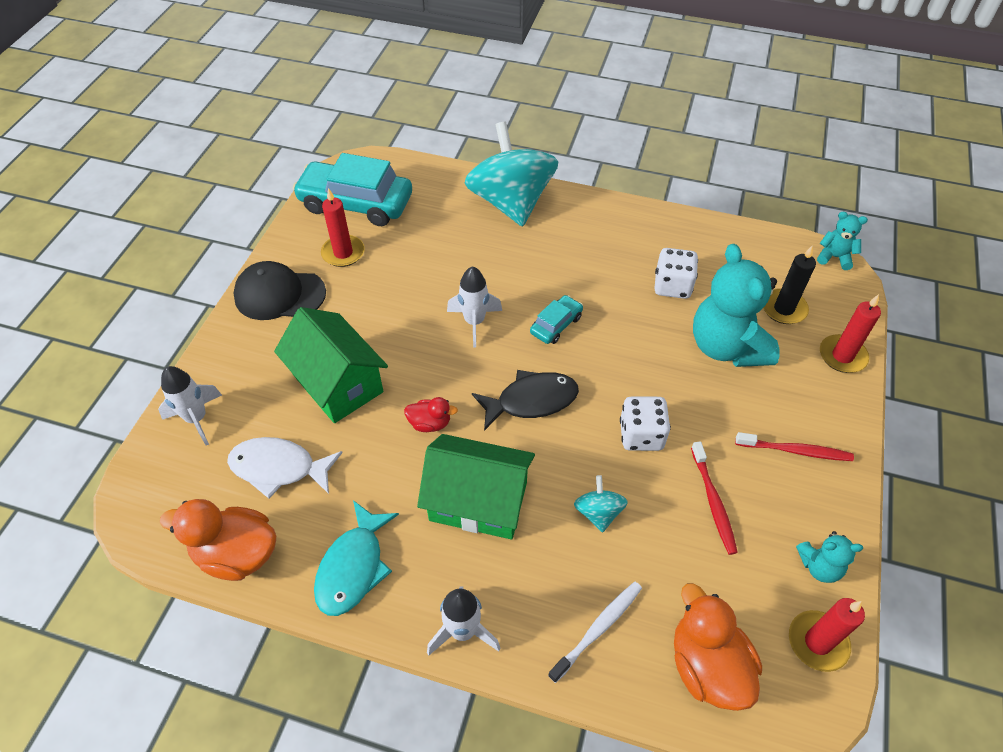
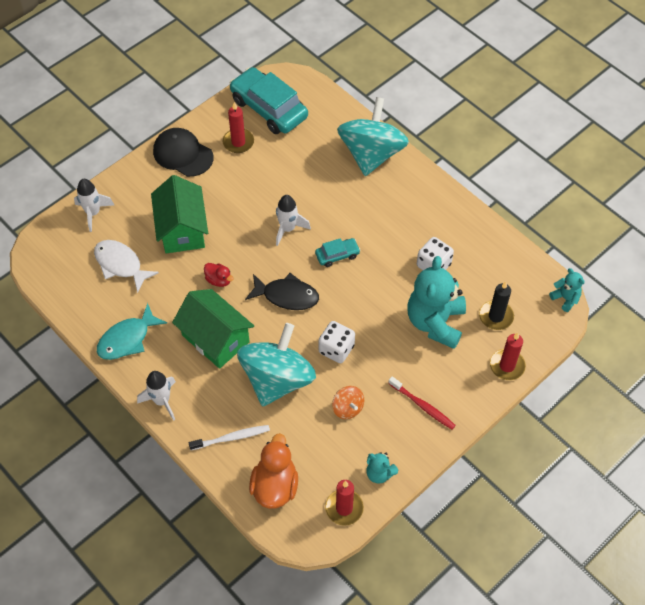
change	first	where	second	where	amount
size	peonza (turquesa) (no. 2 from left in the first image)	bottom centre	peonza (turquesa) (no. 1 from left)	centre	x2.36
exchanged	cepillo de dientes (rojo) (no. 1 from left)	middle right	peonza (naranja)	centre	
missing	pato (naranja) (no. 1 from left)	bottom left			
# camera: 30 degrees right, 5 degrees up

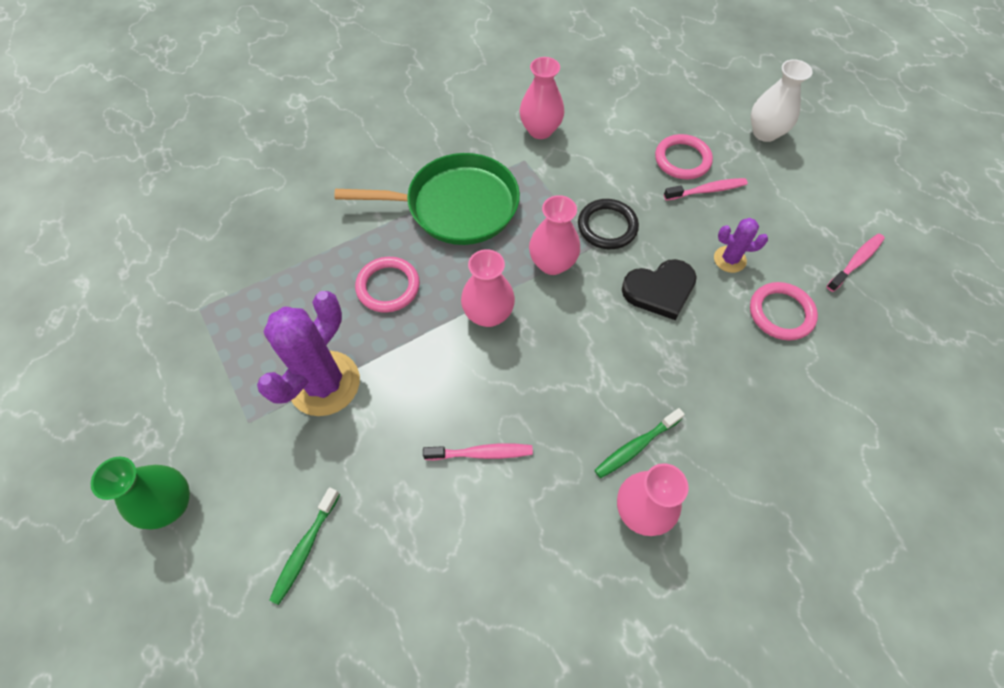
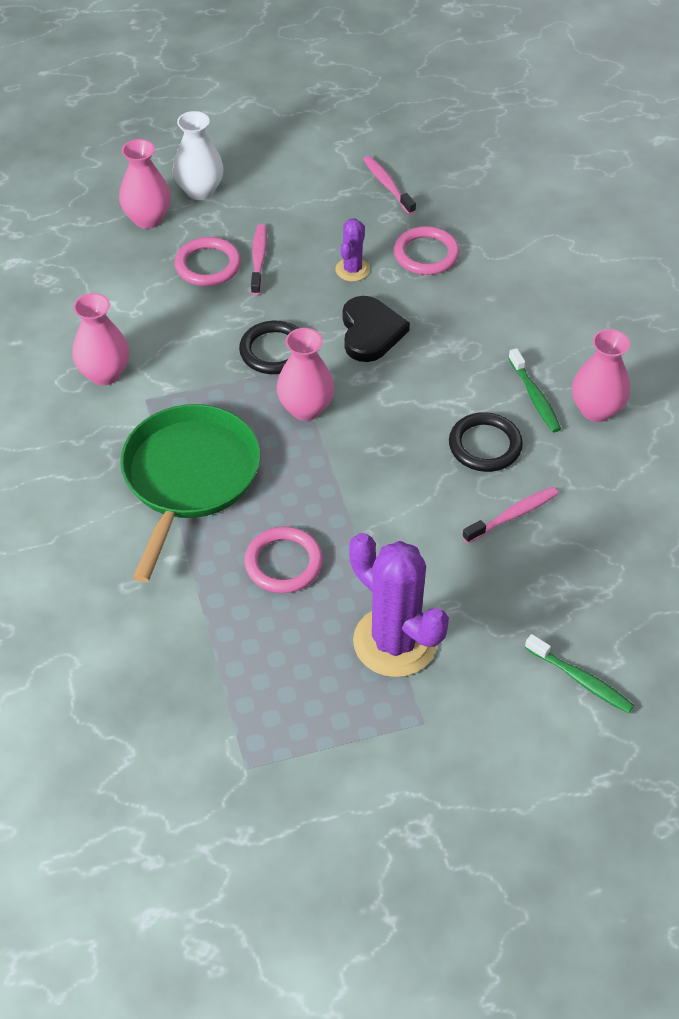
change	first	where	second	where	amount
relocated	florero (rosa) (no. 1 from left in the first image)	centre	florero (rosa) (no. 2 from left)	top left	
appeared			anillo (negro) (no. 2 from left)	middle right	
spun	cepillo de dientes (rosa) (no. 1 from left in the first image)	centre	cepillo de dientes (rosa) (no. 3 from left)	middle right	45 degrees clockwise
missing	florero (verde)	bottom left			
# camera: 75 degrees left, 10 degrees down

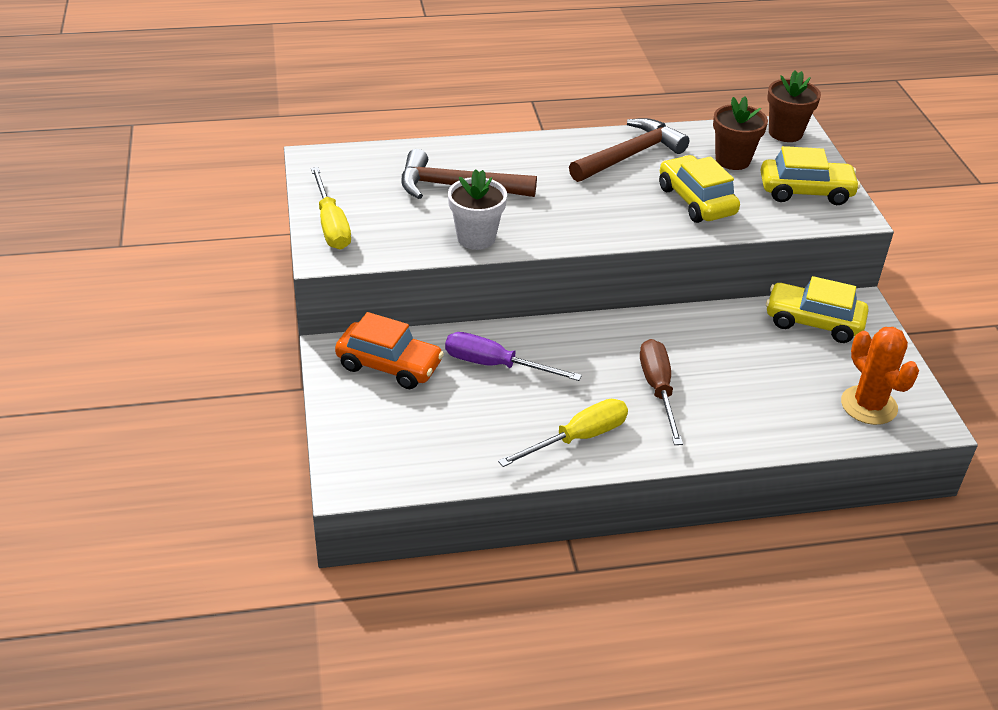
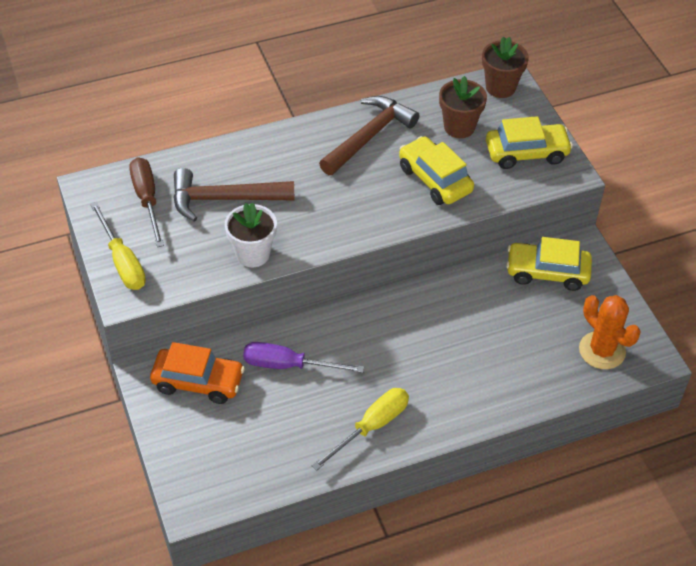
change	first	where	second	where	amount
relocated	destornillador (marrón)	centre		middle left	
# camera: 10 degrees left, 10 degrees up

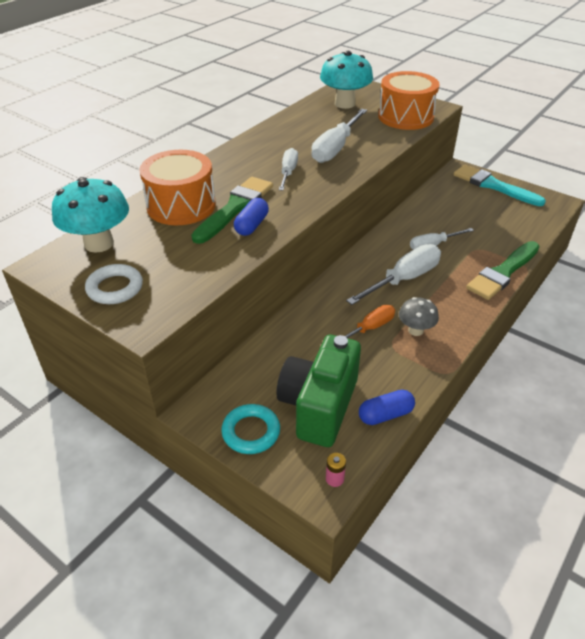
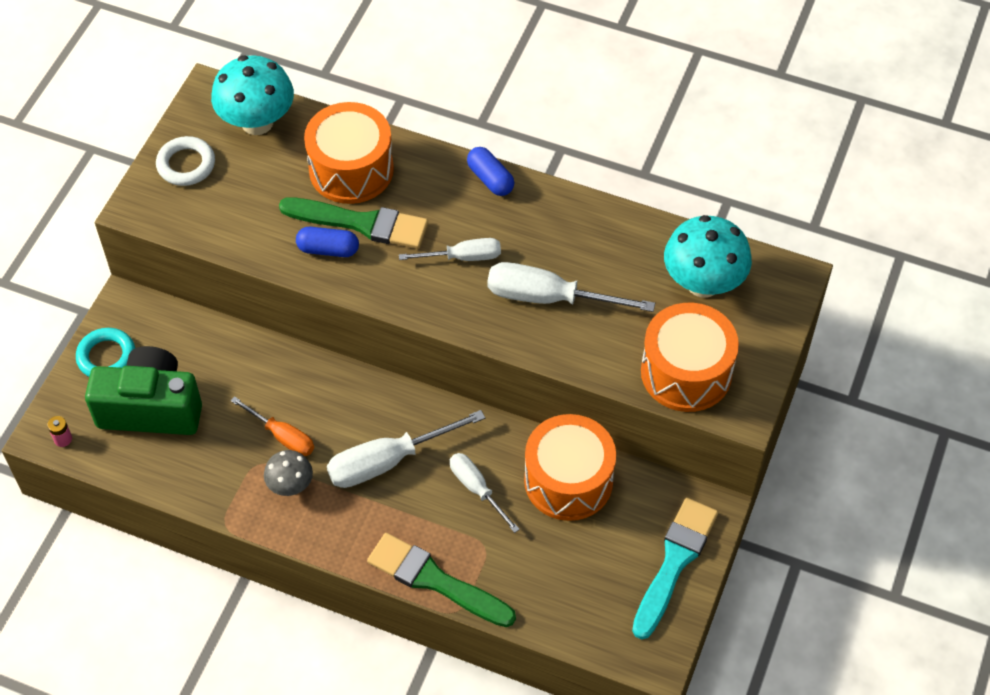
change	first	where	second	where	amount
spun	destornillador (blanco) (no. 3 from left in the first image)	middle right	destornillador (blanco) (no. 1 from left)	centre	120 degrees clockwise
relocated	cápsula (azul) (no. 2 from left)	centre		top centre	
appeared			tambor (naranja) (no. 2 from left)	bottom centre	
# camera: 75 degrees right, 15 degrees up

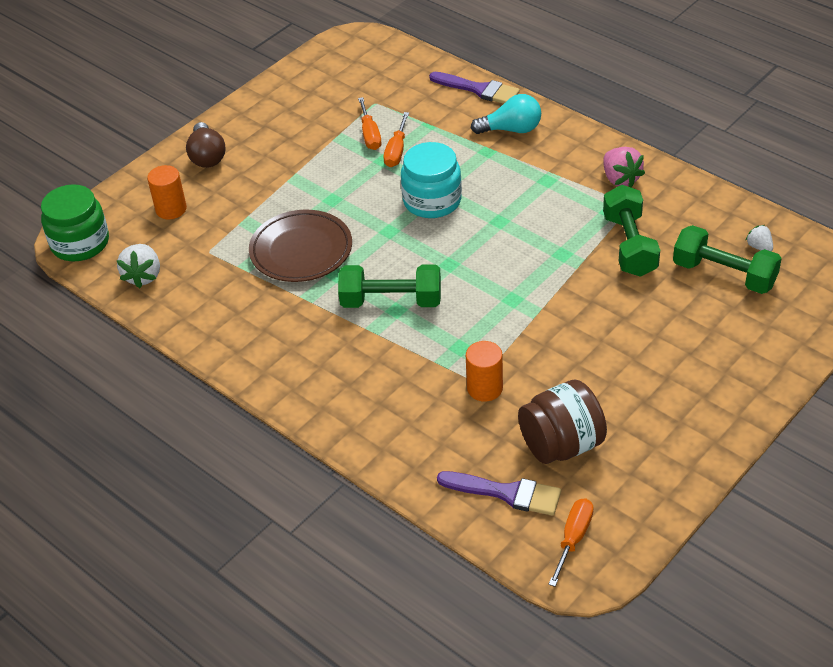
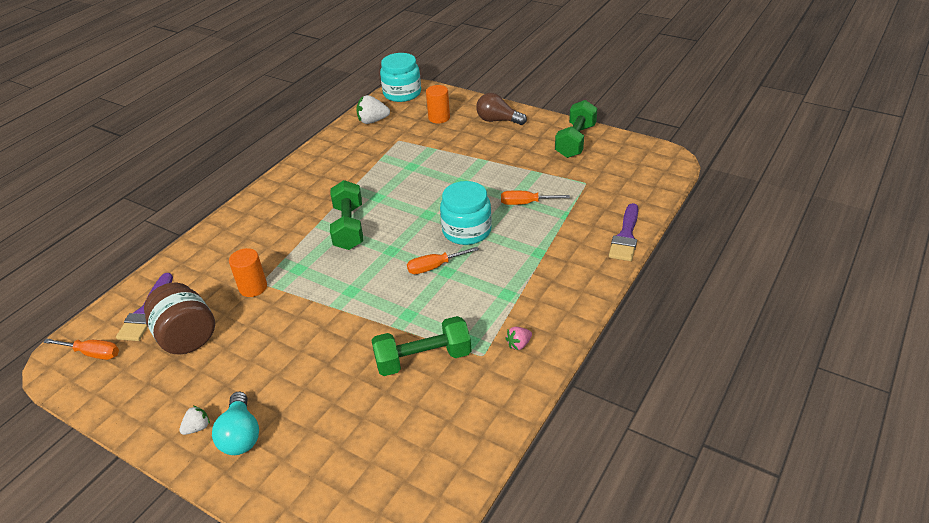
change	first	where	second	where	amount
relocated	fresa (blanco) (no. 2 from left in the first image)	middle right	fresa (blanco) (no. 1 from left)	bottom left	
relocated	bombilla (turquesa)	top centre		bottom left	
colour	tarro (verde)	top left	tarro (turquesa) (no. 1 from left)	top centre	
relocated	destornillador (naranja) (no. 1 from left in the first image)	top centre	destornillador (naranja) (no. 2 from left)	centre	
spun	bombilla (marrón)	top left		top centre	45 degrees clockwise
size	fresa (rosa)	top right		centre	x0.58
relocated	mancuerna (verde) (no. 3 from left)	middle right		top centre	
missing	plato (marrón)	centre			
# camera: 80 degrees right, 5 degrees down

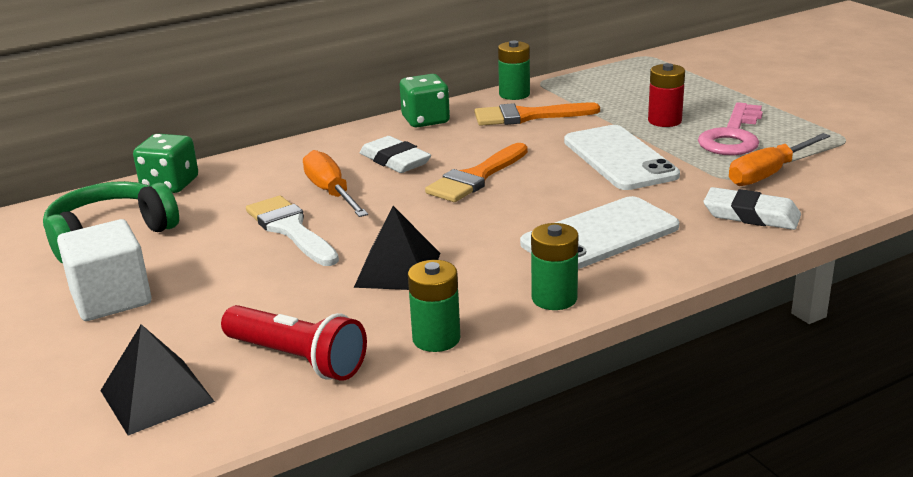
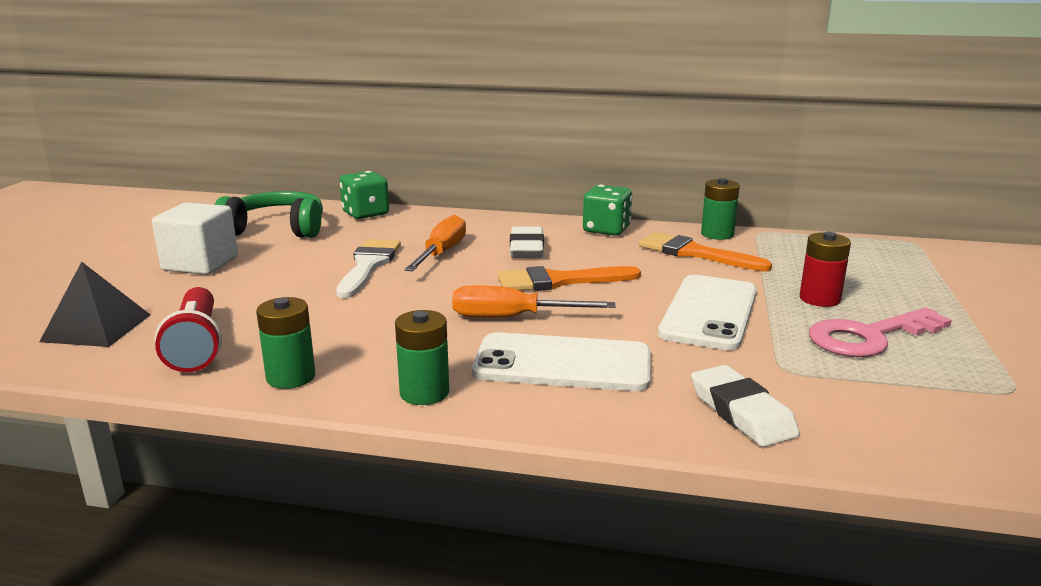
change	first	where	second	where	amount
relocated	destornillador (naranja) (no. 2 from left)	middle right		centre	
missing	pirámide (negro) (no. 2 from left)	centre			
# camera: 40 degrees right, 5 degrees down

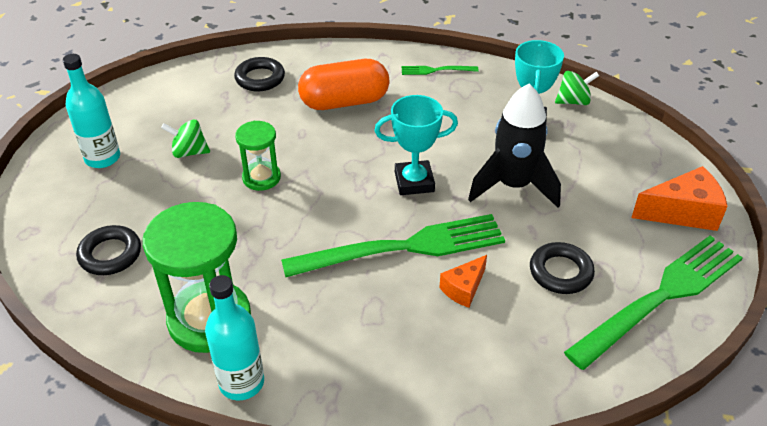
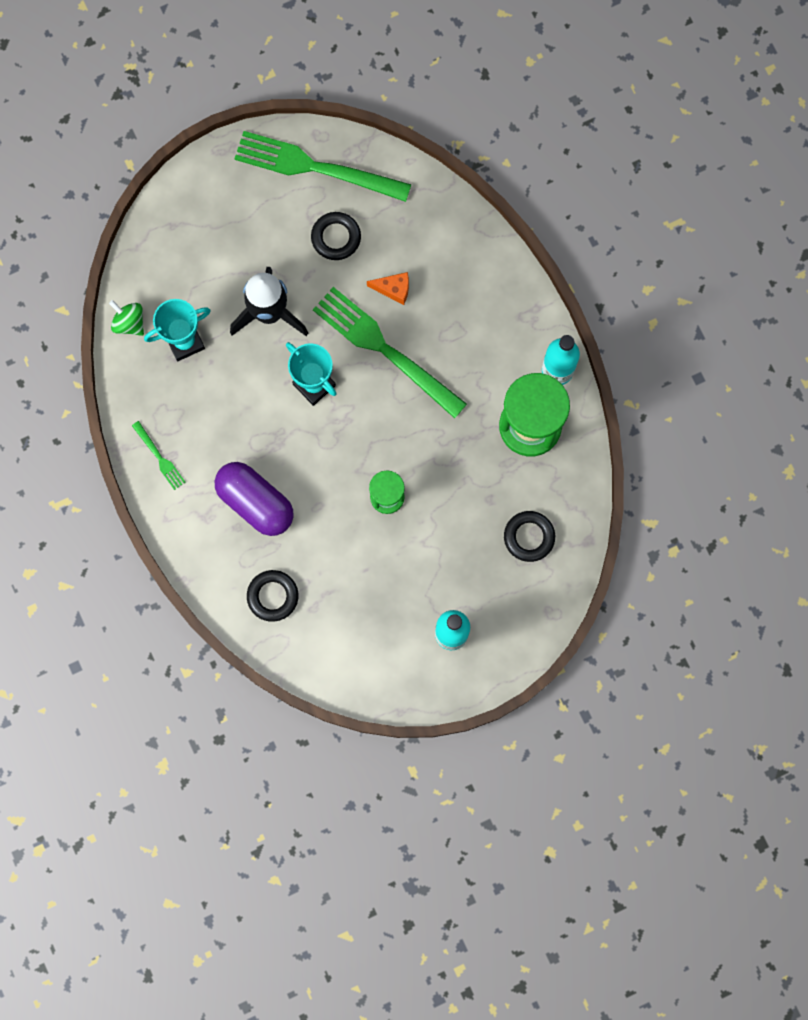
change	first	where	second	where	amount
colour	cápsula (naranja)	top centre	cápsula (morado)	middle left	
missing	peonza (verde) (no. 1 from left)	top left			
missing	queso (naranja) (no. 2 from left)	middle right			
# camera: 125 degrees left, 35 degrees up

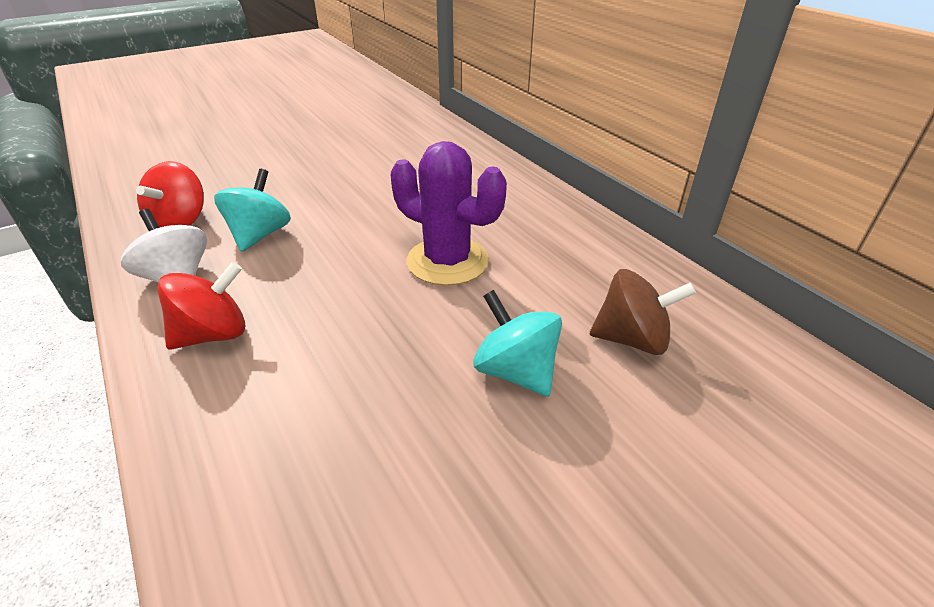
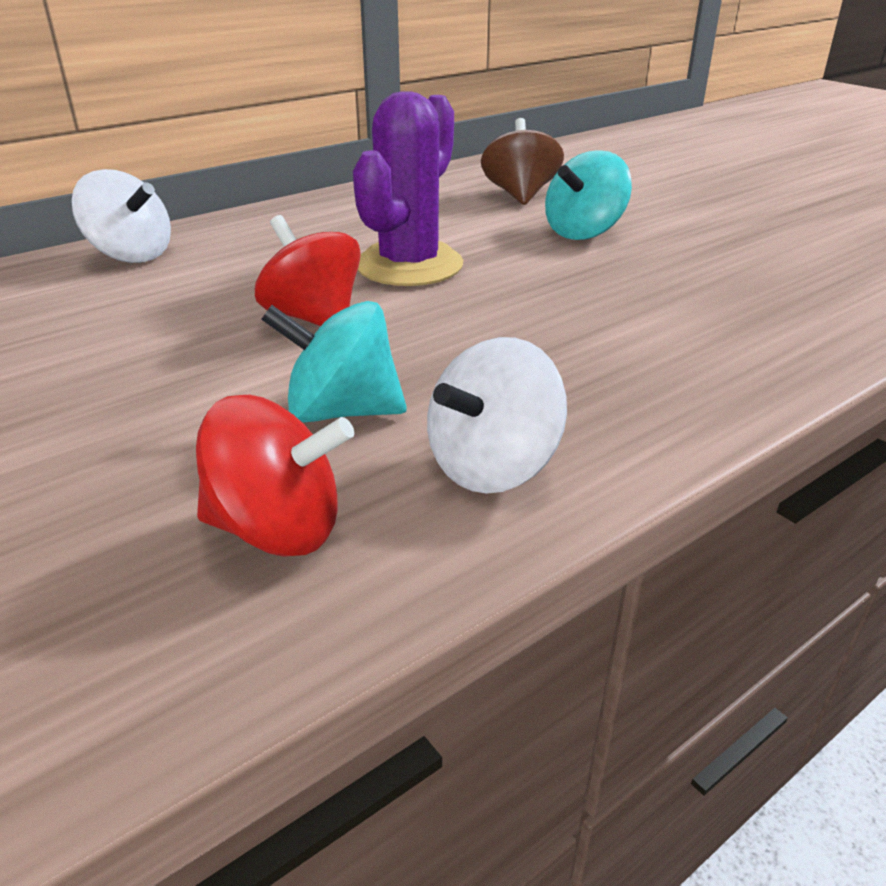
change	first	where	second	where	amount
appeared			peonza (blanco) (no. 1 from left)	top left	
relocated	peonza (rojo) (no. 2 from left)	middle left		top centre	
# camera: 95 degrees left, 5 degrees down

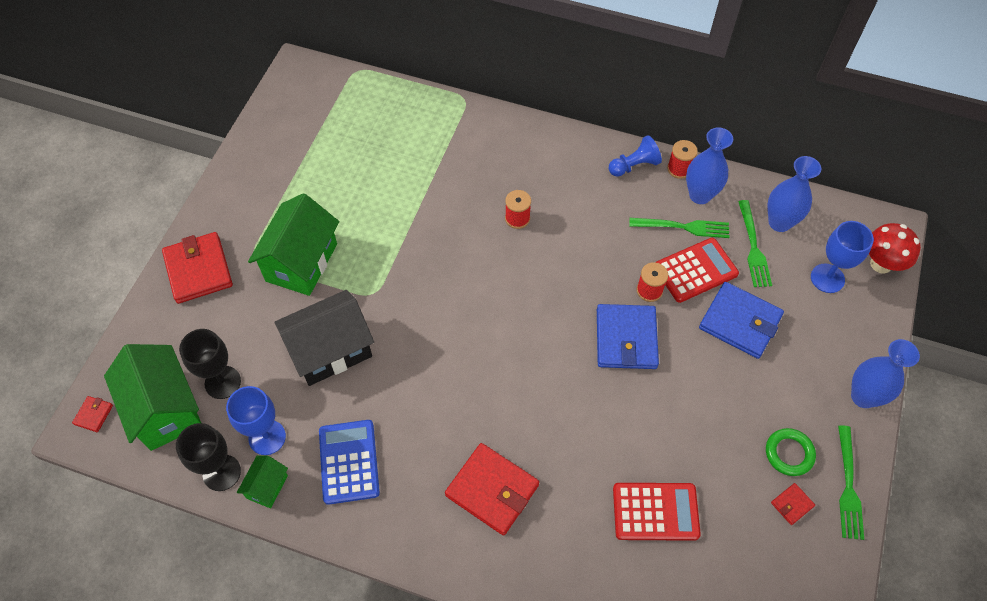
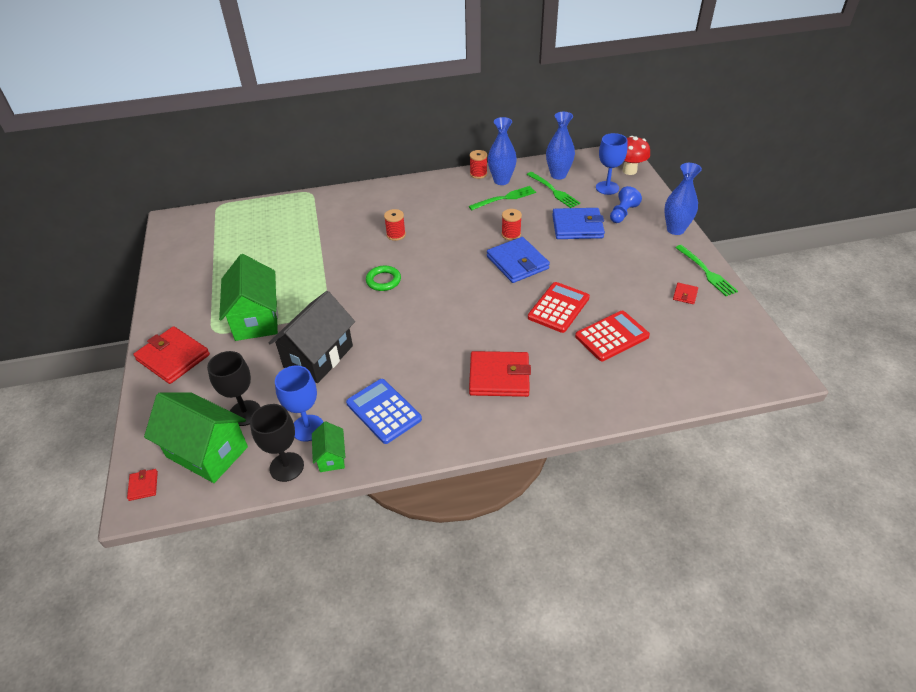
change	first	where	second	where	amount
relocated	anillo (verde)	bottom right		centre	
relocated	calculadora (rojo) (no. 2 from left in the first image)	middle right	calculadora (rojo) (no. 1 from left)	centre	
relocated	peón (azul)	top centre		top right	
# camera: 30 degrees left, 15 degrees down

